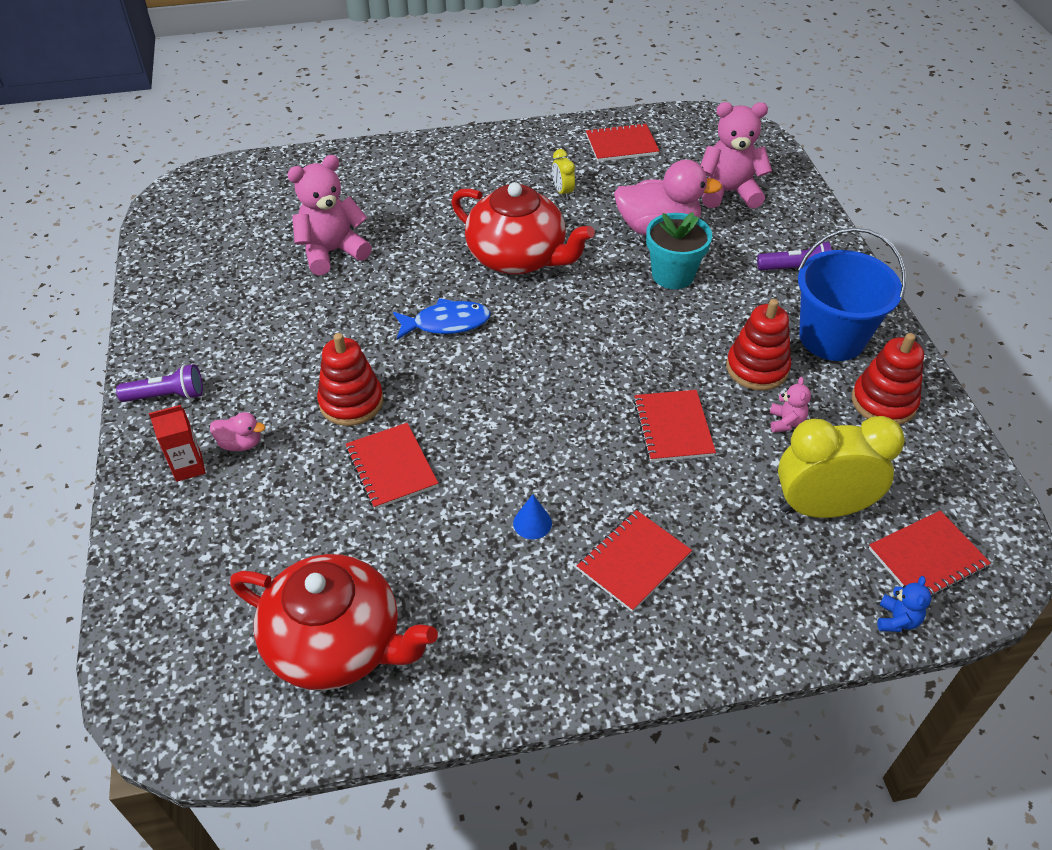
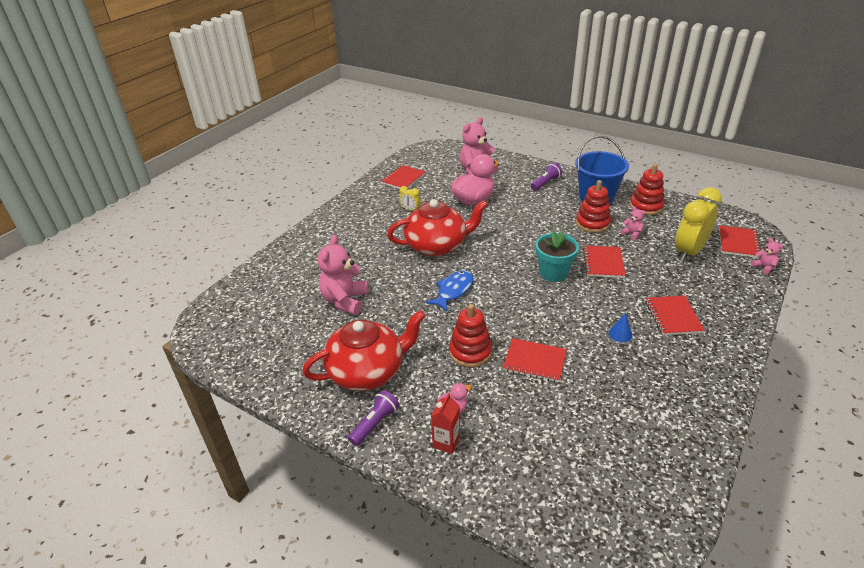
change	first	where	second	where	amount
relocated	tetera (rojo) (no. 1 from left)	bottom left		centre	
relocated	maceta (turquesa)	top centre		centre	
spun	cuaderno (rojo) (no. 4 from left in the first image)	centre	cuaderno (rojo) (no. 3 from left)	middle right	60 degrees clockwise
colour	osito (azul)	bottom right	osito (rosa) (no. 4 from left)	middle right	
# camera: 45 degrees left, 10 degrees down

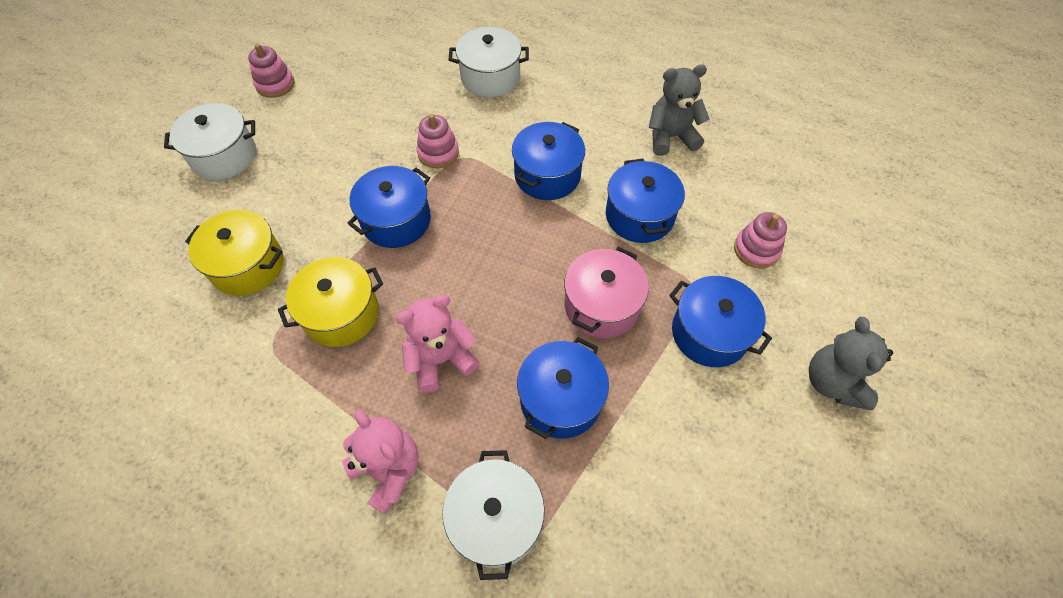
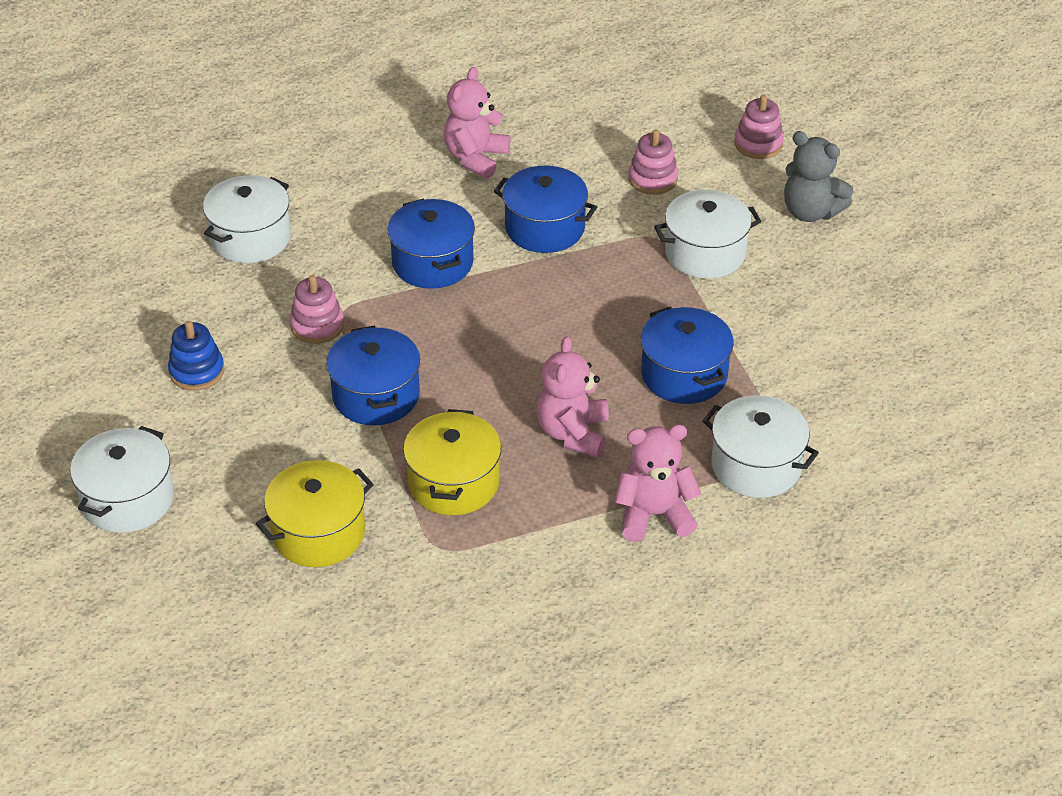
change	first	where	second	where	amount
appeared			juguete apilable (azul)	middle left	
colour	osito (gris) (no. 1 from left)	top centre	osito (rosa) (no. 1 from left)	top centre	
colour	olla (azul) (no. 5 from left)	middle right	olla (blanco) (no. 3 from left)	top centre	
relocated	juguete apilable (rosa) (no. 1 from left in the first image)	top left	juguete apilable (rosa) (no. 3 from left)	top right	
missing	olla (rosa)	centre			
# camera: 55 degrees left, 15 degrees down

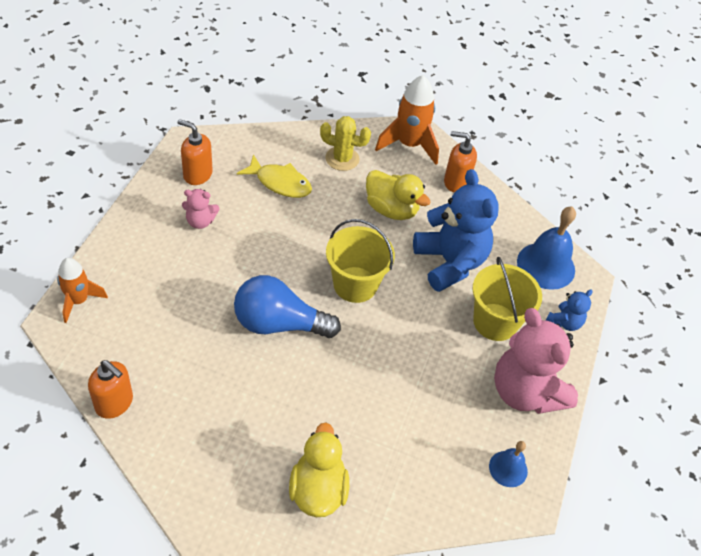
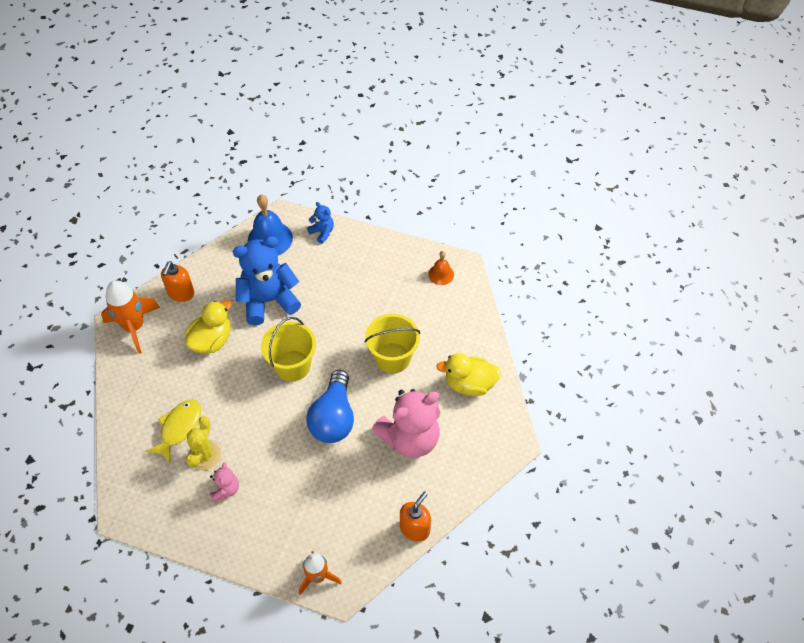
change	first	where	second	where	amount
relocated	cactus (amarillo)	top centre		bottom left	
relocated	balde (amarillo) (no. 2 from left)	middle right		centre	
relocated	osito (rosa) (no. 2 from left)	middle right		centre	
colour	campana (azul) (no. 1 from left)	bottom right	campana (naranja)	centre	
missing	dispensador de jabón (naranja) (no. 2 from left)	top left			
# camera: 85 degrees left, 5 degrees up

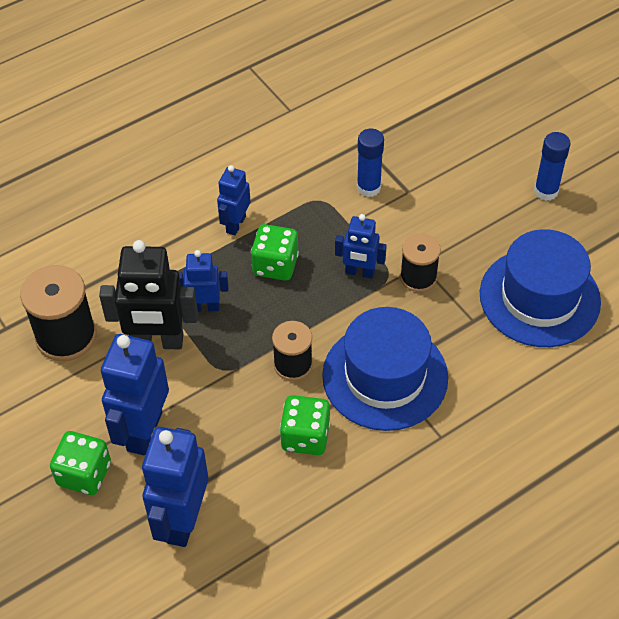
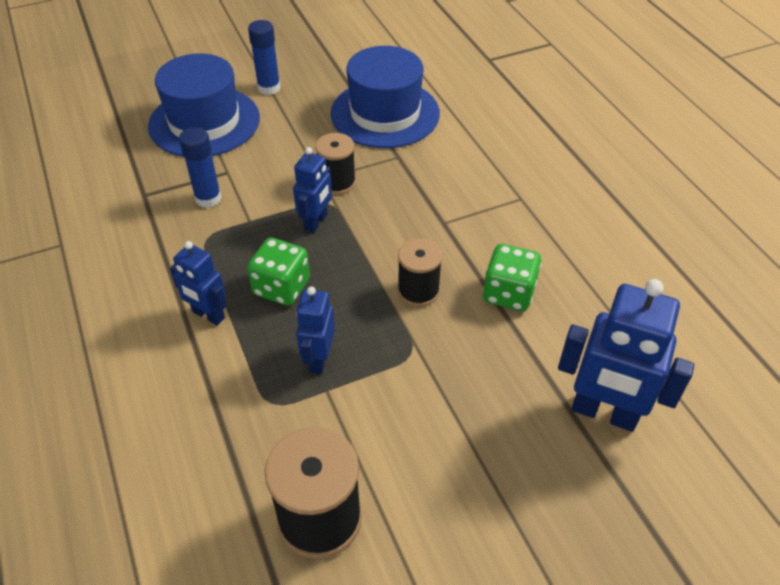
change	first	where	second	where	amount
relocated	sombrero (azul) (no. 1 from left)	centre		top left	
missing	dado (verde) (no. 1 from left)	bottom left			
missing	robot (negro)	middle left			
missing	robot (azul) (no. 1 from left)	middle left			
# camera: 80 degrees left, 5 degrees down

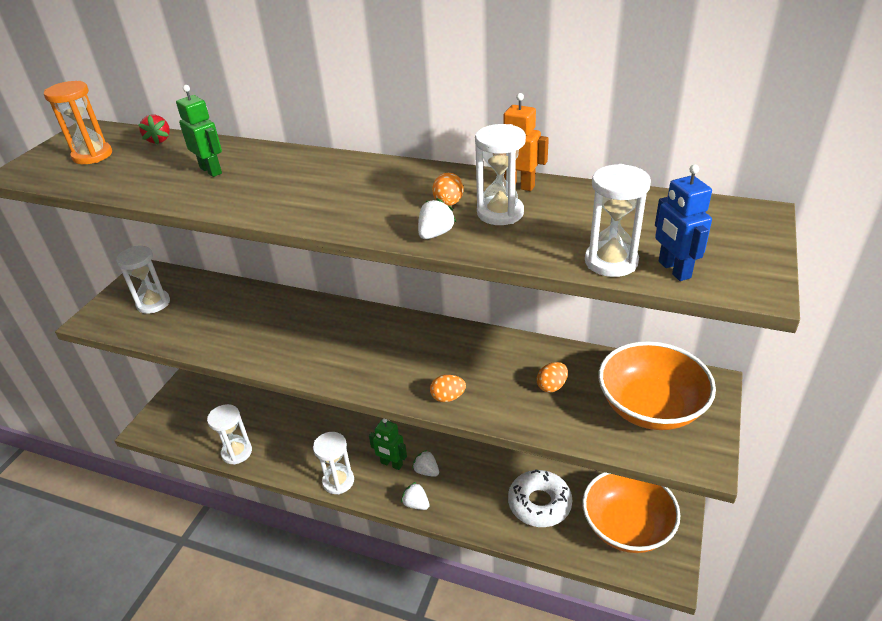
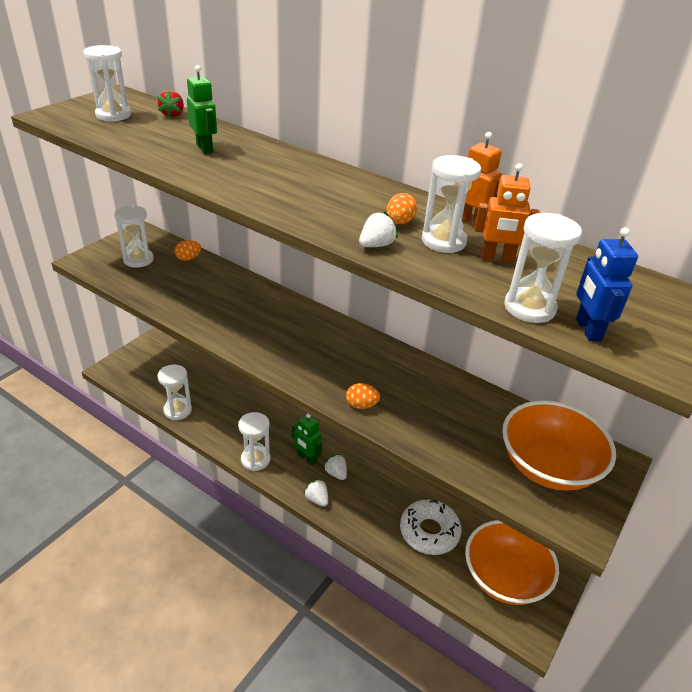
change	first	where	second	where	amount
colour	reloj de arena (naranja)	top left	reloj de arena (blanco) (no. 1 from left)	top left	
relocated	huevo (naranja) (no. 3 from left in the first image)	centre	huevo (naranja) (no. 1 from left)	middle left	
appeared			robot (naranja) (no. 2 from left)	top right	
# camera: 10 degrees right, 0 degrees up

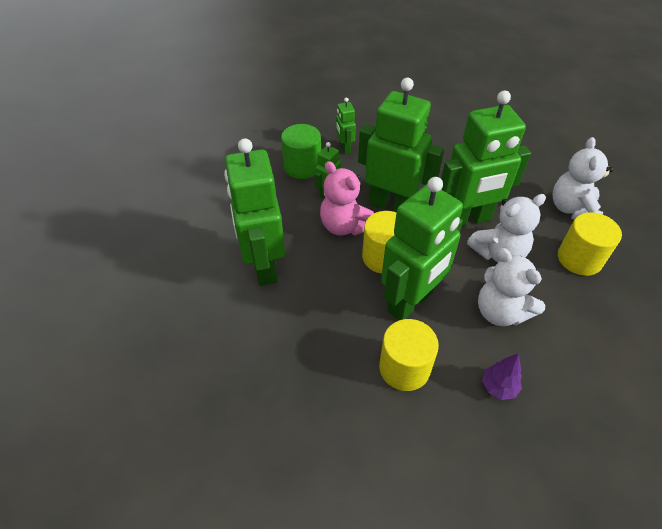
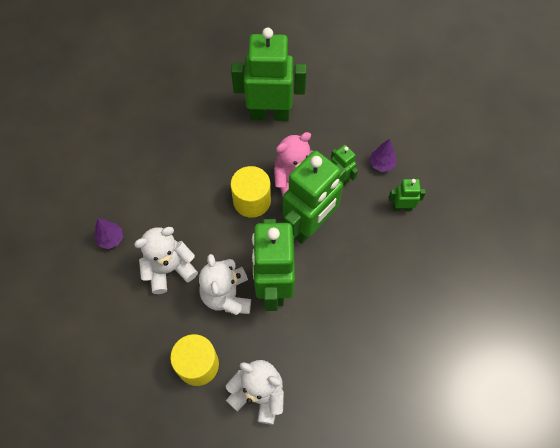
change	first	where	second	where	amount
exchanged	cilindro (verde)	top centre	árbol (morado) (no. 2 from left)	middle right	
missing	cilindro (amarillo) (no. 2 from left)	bottom centre			
missing	robot (verde) (no. 5 from left)	centre			
# camera: 105 degrees right, 15 degrees up

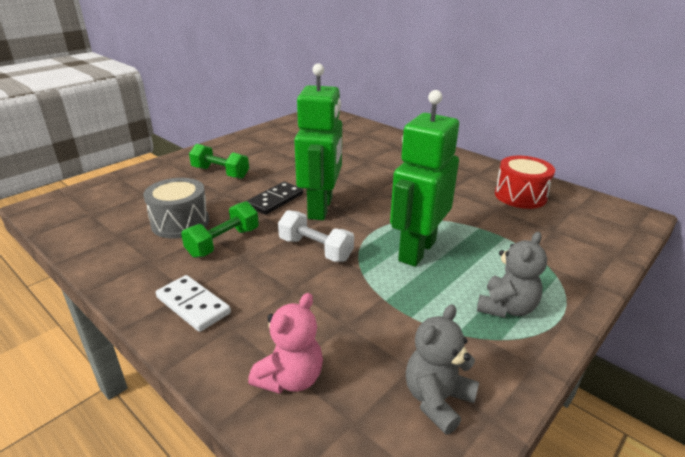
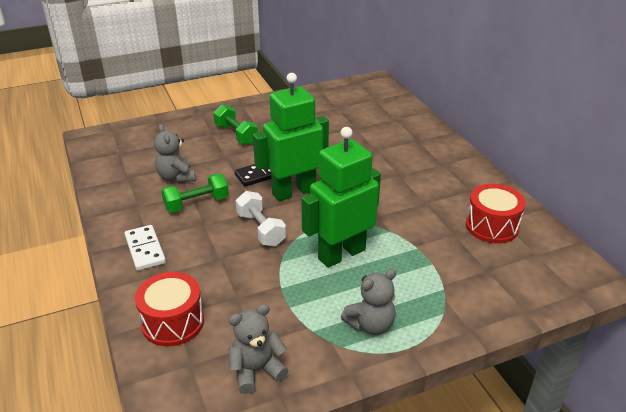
change	first	where	second	where	amount
exchanged	osito (rosa)	bottom centre	tambor (rojo) (no. 1 from left)	bottom left	
exchanged	tambor (gris)	middle left	osito (gris) (no. 1 from left)	middle left	
spun	robot (verde) (no. 1 from left)	top centre		top centre	150 degrees counterclockwise
# camera: 25 degrees right, 5 degrees up

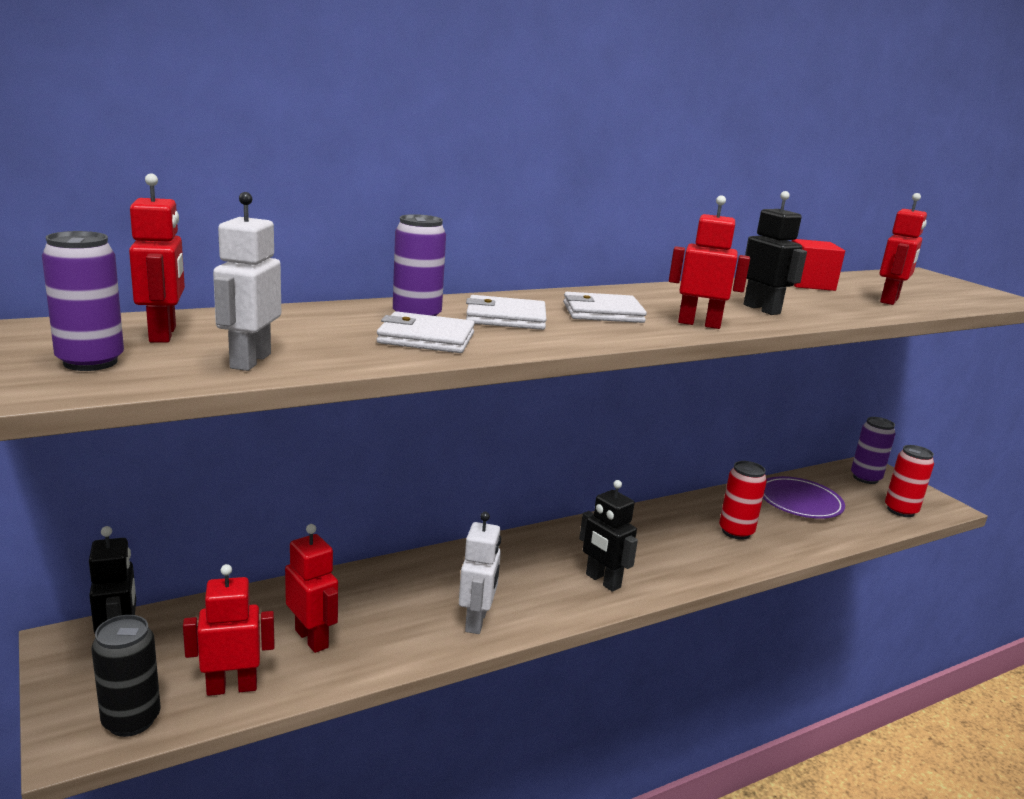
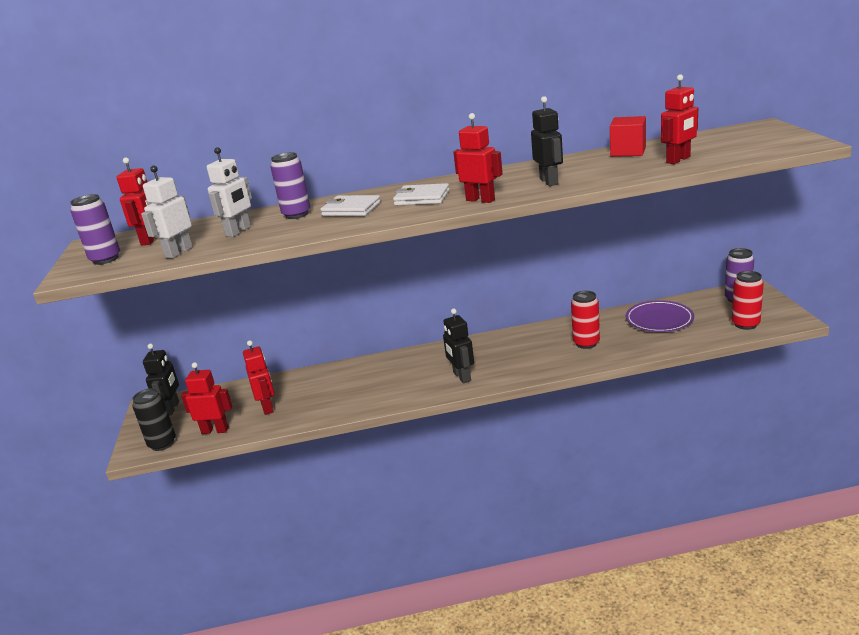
change	first	where	second	where	amount
relocated	robot (blanco) (no. 2 from left)	bottom centre		top left	
missing	cartera (blanco) (no. 1 from left)	centre			
# camera: 25 degrees right, 5 degrees up

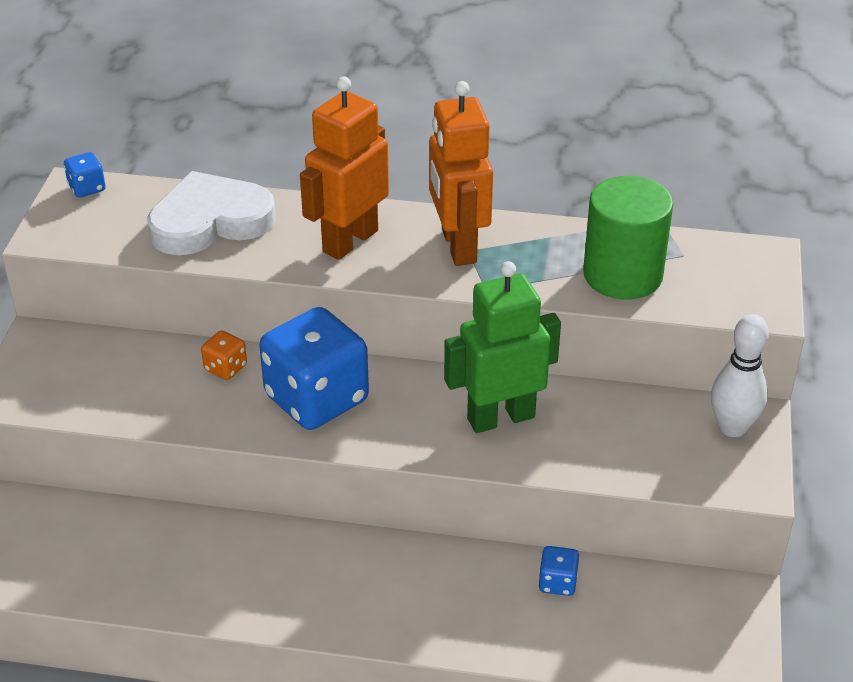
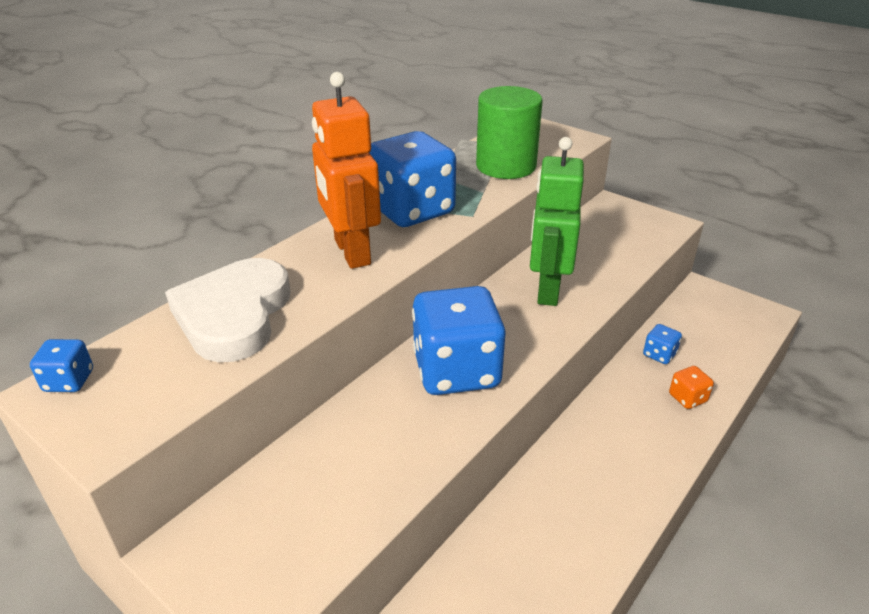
change	first	where	second	where	amount
exchanged	robot (naranja) (no. 2 from left)	top centre	dado (azul) (no. 2 from left)	top centre	
relocated	dado (naranja)	middle left		middle right	
missing	bolo (blanco)	middle right			
# camera: 60 degrees left, 5 degrees down

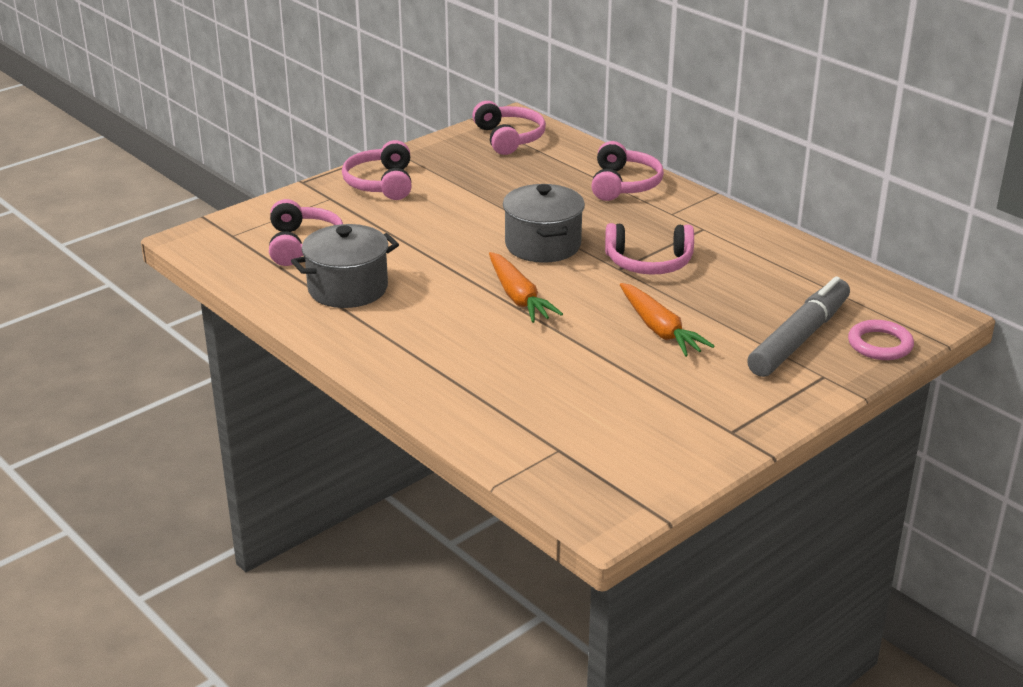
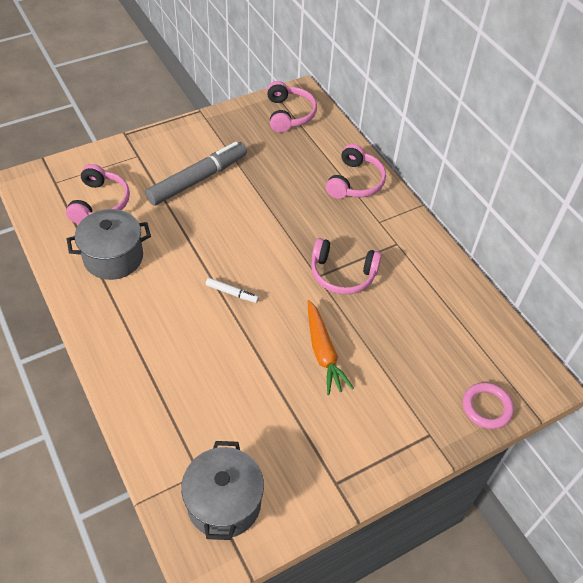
change	first	where	second	where	amount
relocated	rotulador (gris)	middle right		top centre	
relocated	olla (gris) (no. 2 from left)	top centre		bottom centre	
exchanged	zanahoria (naranja) (no. 1 from left)	centre	rotulador (blanco)	centre	
missing	auriculares (rosa) (no. 2 from left)	top centre			
# camera: 10 degrees right, 20 degrees up

